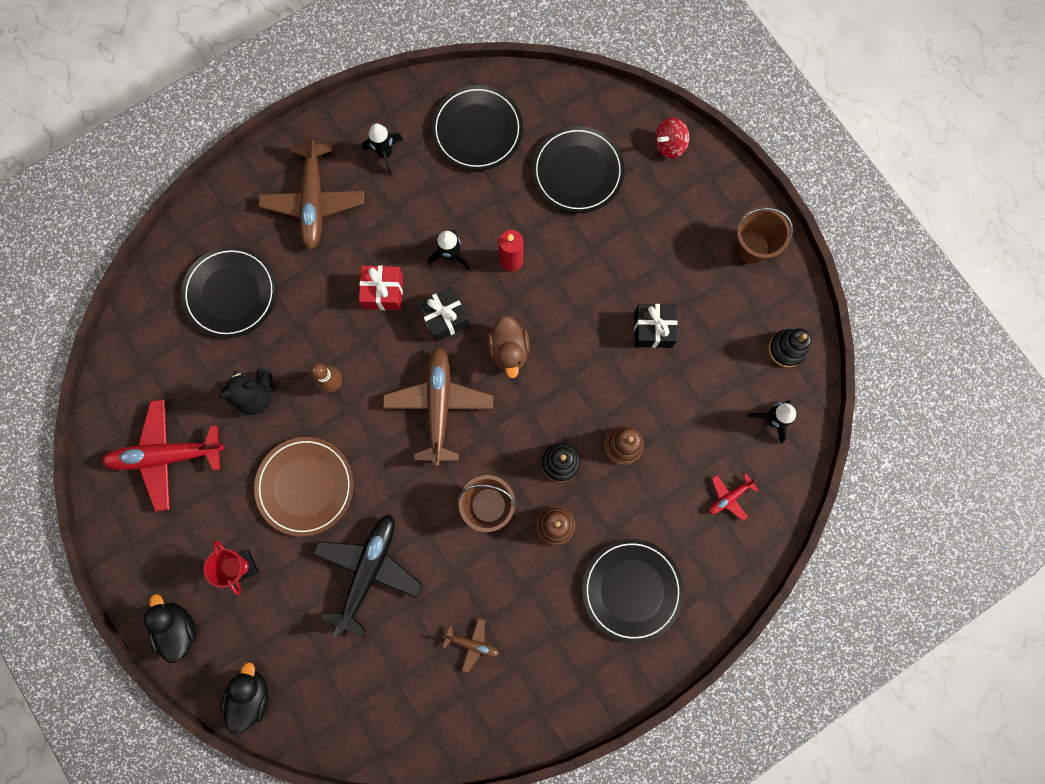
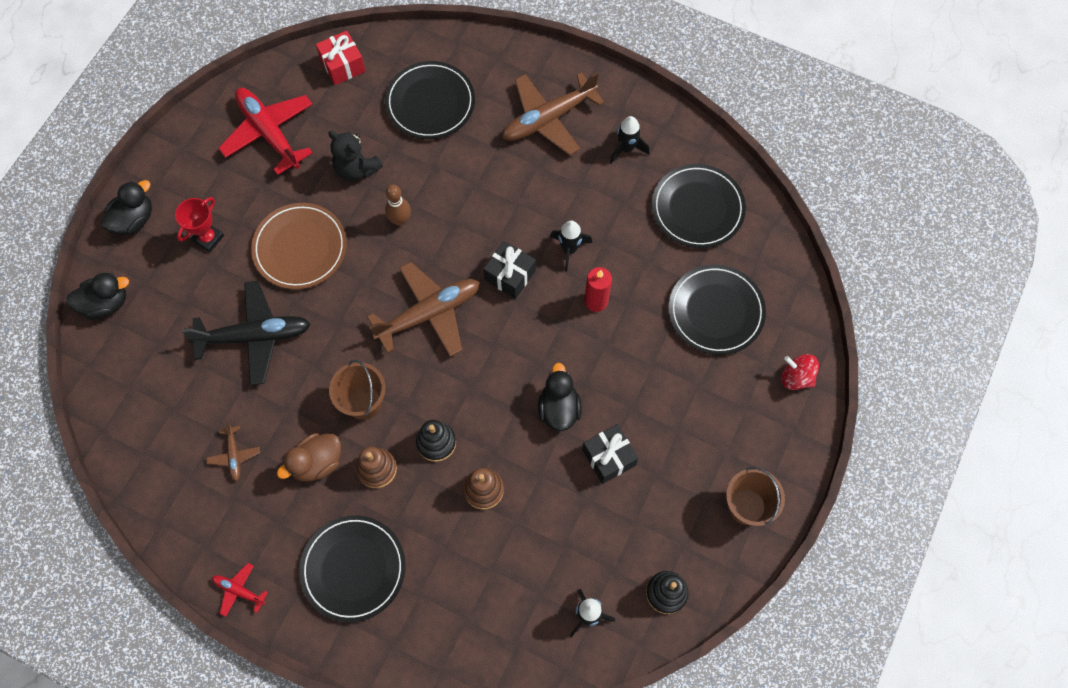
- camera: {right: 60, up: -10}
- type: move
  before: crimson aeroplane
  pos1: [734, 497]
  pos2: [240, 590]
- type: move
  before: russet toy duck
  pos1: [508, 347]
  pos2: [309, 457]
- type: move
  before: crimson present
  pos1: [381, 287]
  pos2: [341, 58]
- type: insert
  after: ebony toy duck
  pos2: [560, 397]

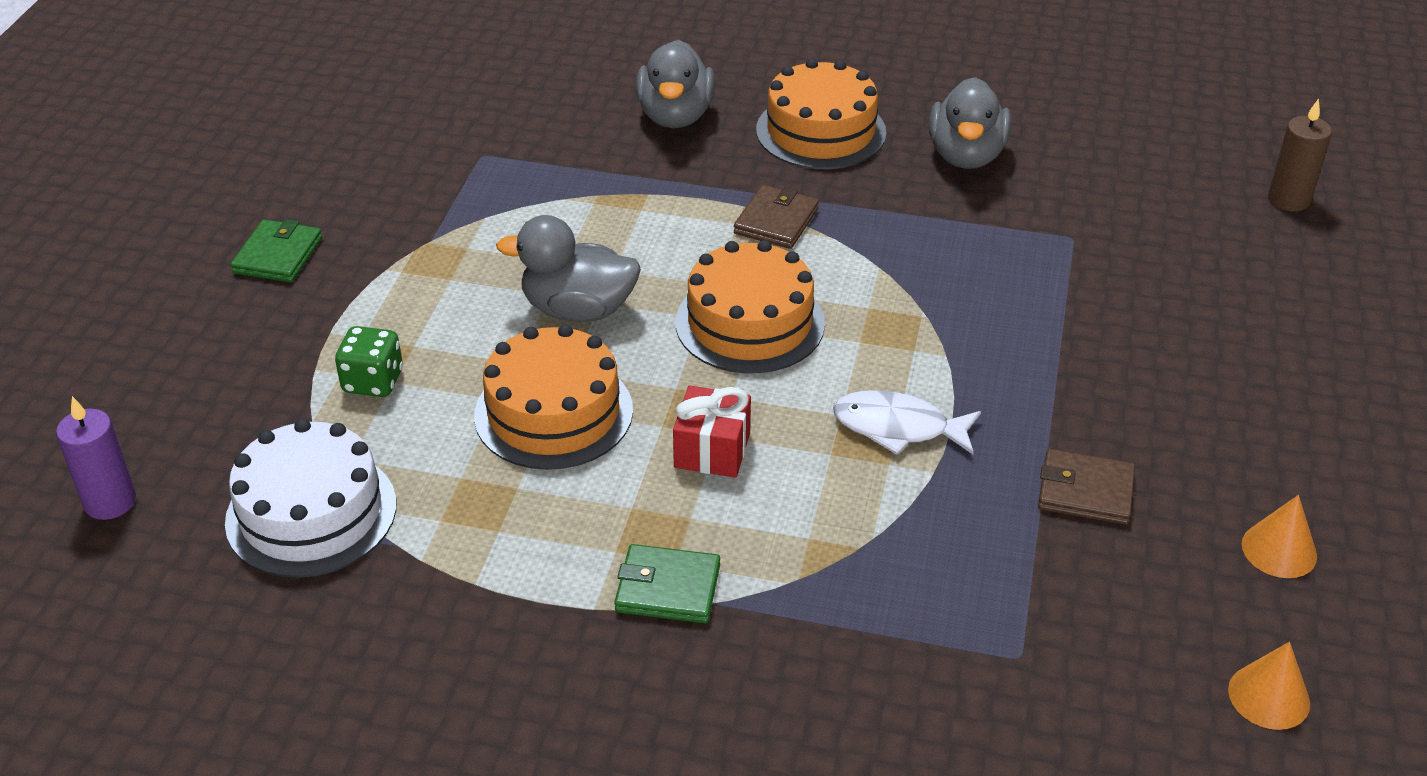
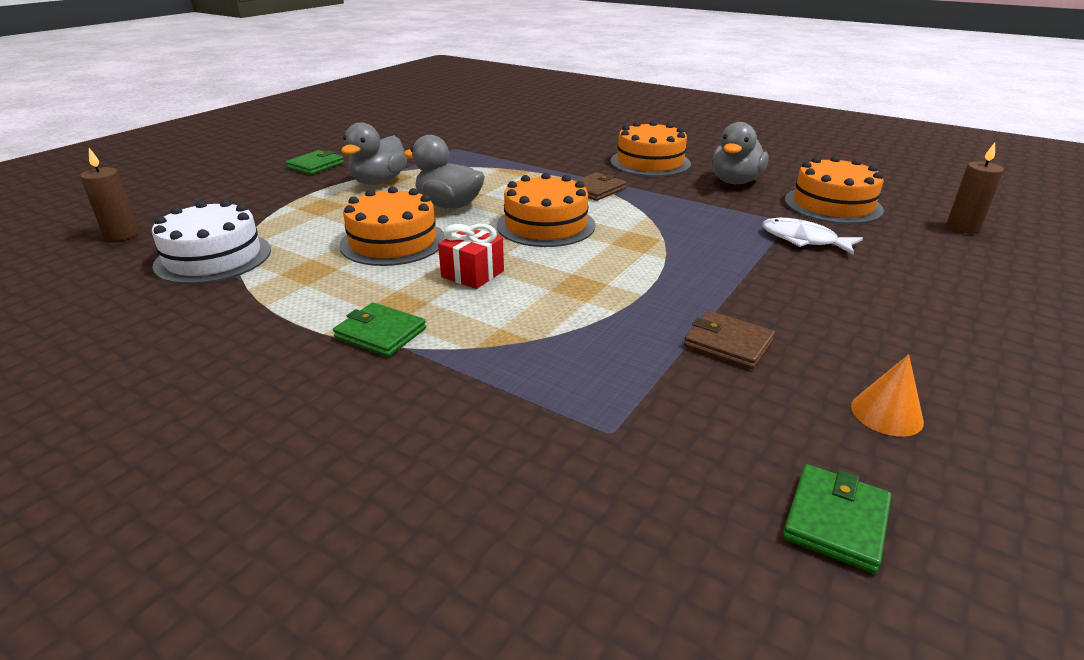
- camera: {right: 20, up: -10}
- type: recolor
  before: purple wax candle
  after: russet wax candle
  pos1: [96, 458]
  pos2: [109, 194]
- type: move
  before: grey toy duck
  pos1: [675, 84]
  pos2: [374, 154]
- type: move
  before: snow-white fish figure
  pos1: [907, 422]
  pos2: [812, 236]
- type: replace
  before: orange solid cone
  after: leaf-green card wallet
  pos1: [1269, 686]
  pos2: [837, 519]
- type: insert
  after: orange layer cake
  pos2: [834, 190]
- type: delete
  before: leaf-green die
  pos1: [369, 361]

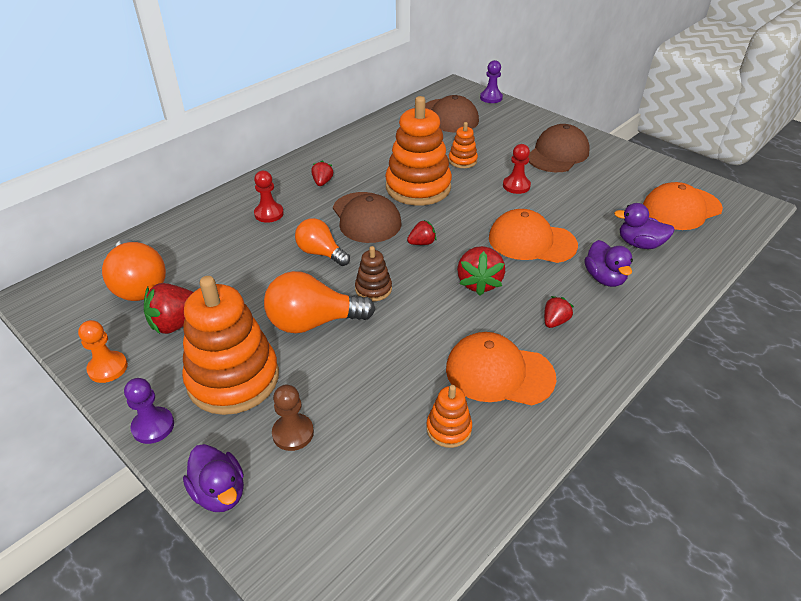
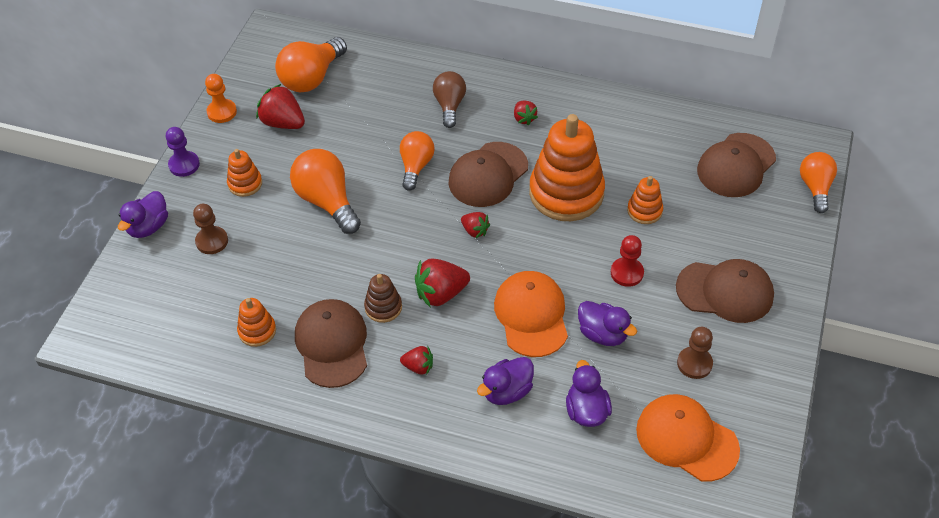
- camera: {right: 65, up: 10}
- type: resize
  before: orange stacking rings
  pos1: [230, 345]
  pos2: [244, 173]
  scale: 0.46
- type: recolor
  before: orange peaked cap
  after: russet peaked cap
  pos1: [501, 369]
  pos2: [331, 343]
- type: move
  before: russet stacking rings
  pos1: [373, 273]
  pos2: [383, 298]
- type: replace
  before: crimson game pawn
  after: russet light bulb
  pos1: [269, 197]
  pos2: [449, 99]
- type: rotate
  before: crimson toy strawberry
  pos1: [322, 173]
  pos2: [526, 113]
  turn: 90
- type: insert
  after: purple toy duck
  pos2: [607, 323]
- type: insert
  after: russet game pawn
  pos2: [695, 353]
- type: replace
  before: purple game pawn
  after: orange light bulb
  pos1: [491, 81]
  pos2: [818, 182]

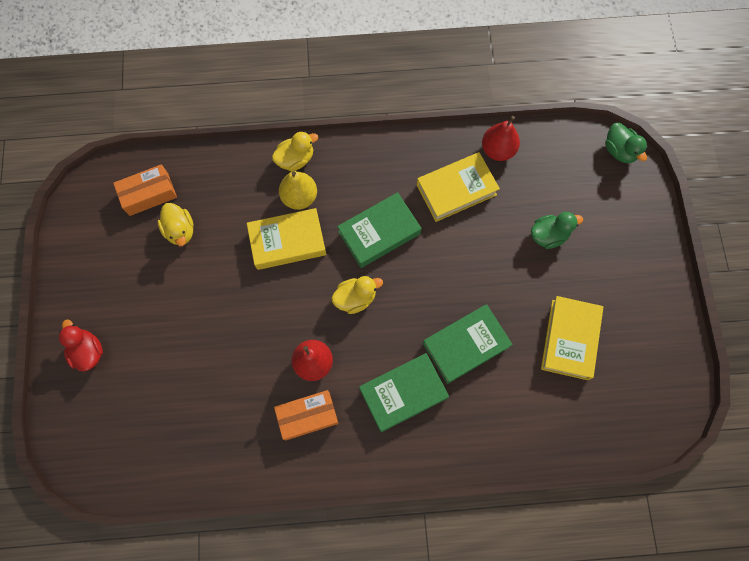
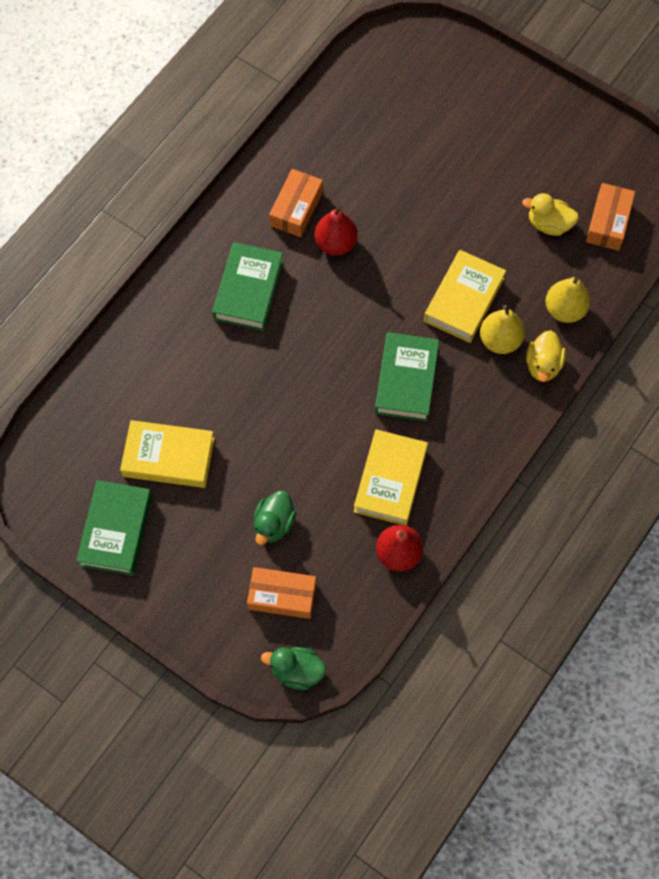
- camera: {right: 130, up: -5}
- type: move
  before: leaf-green book
  pos1: [468, 344]
  pos2: [114, 528]
- type: rotate
  before: yellow book
  pos1: [572, 338]
  pos2: [167, 454]
  turn: -45
- type: insert
  after: orange box
  pos2: [281, 593]
- type: insert
  after: yellow pear fruit
  pos2: [567, 300]
- type: delete
  before: crimson toy duck
  pos1: [81, 346]
- type: delete
  before: yellow toy duck
  pos1: [357, 295]

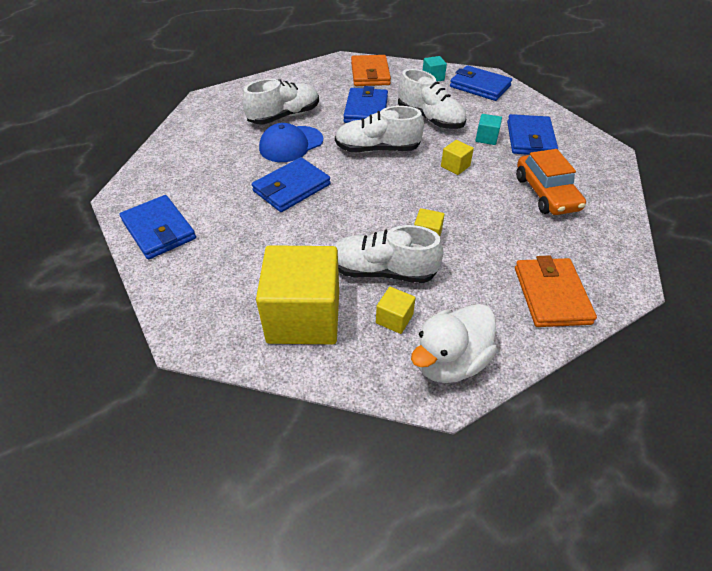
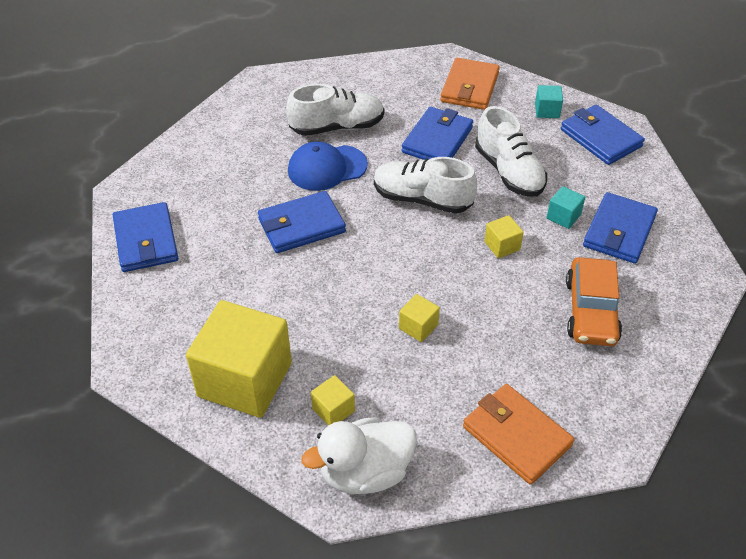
- camera: {right: 20, up: 0}
- type: rotate
  before: orange card wallet
  pos1: [556, 291]
  pos2: [519, 434]
  turn: -60
- type: delete
  before: snow-white lace-up shoe
  pos1: [388, 254]

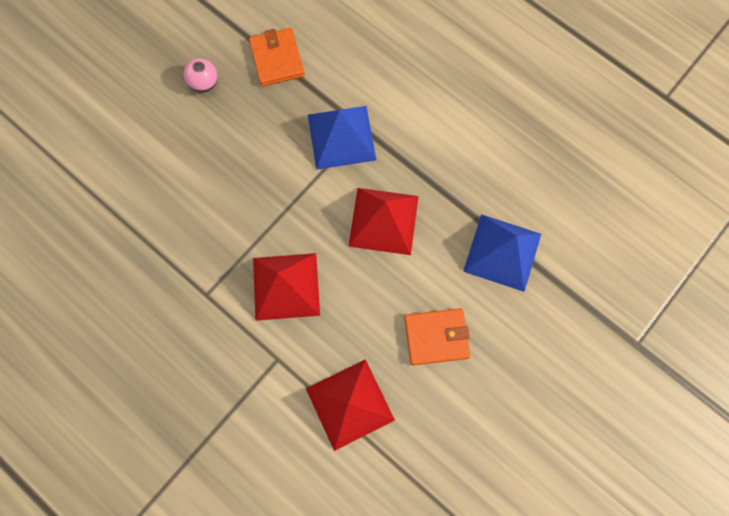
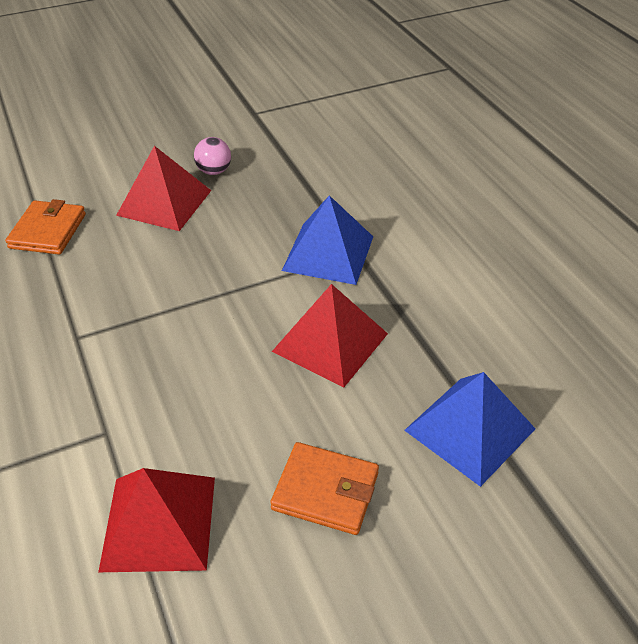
- camera: {right: 25, up: -30}
- type: move
  before: orange card wallet
  pos1: [277, 57]
  pos2: [45, 227]
- type: move
  before: crimson pyramid shape
  pos1: [286, 287]
  pos2: [164, 188]

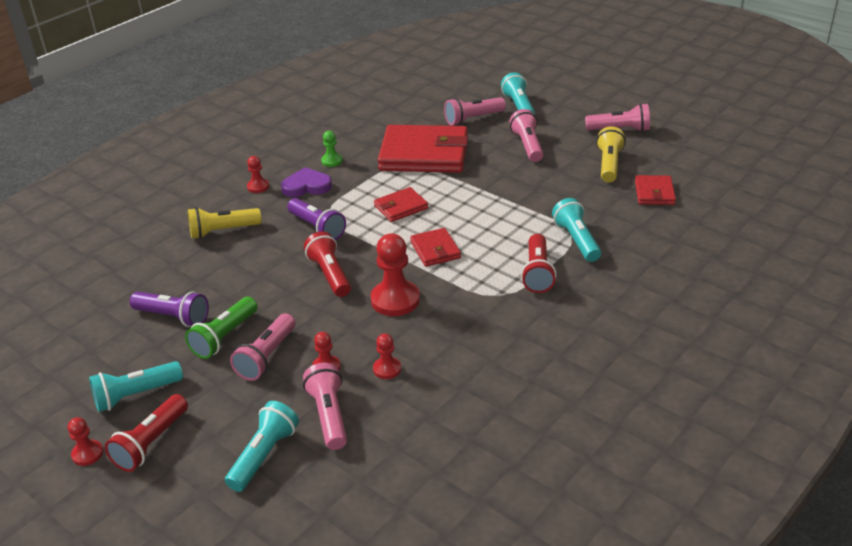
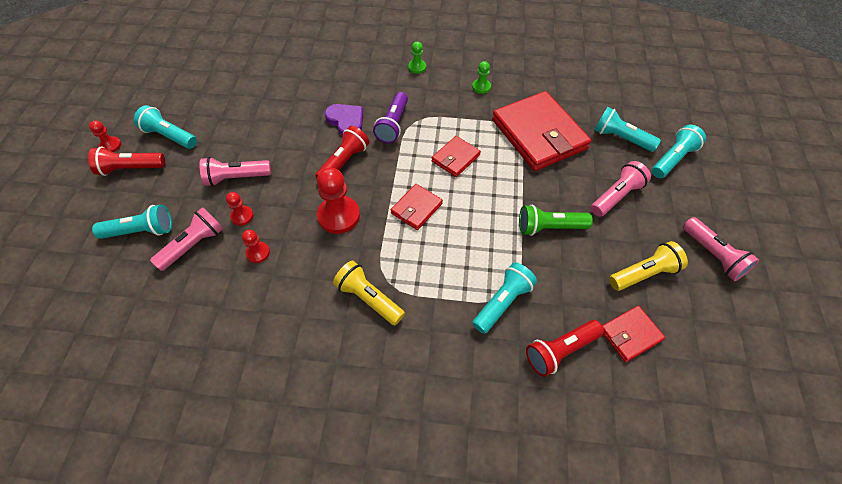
- camera: {right: 55, up: 20}
- type: move
  before: purple heart
  pos1: [306, 182]
  pos2: [344, 120]
- type: move
  before: yellow flashlight
  pos1: [225, 223]
  pos2: [369, 293]
- type: recolor
  before: crimson game pawn
  after: leaf-green game pawn
  pos1: [258, 174]
  pos2: [417, 58]
- type: rotate
  before: crimson card wallet
  pos1: [401, 204]
  pos2: [456, 156]
  turn: -75
- type: move
  before: leaf-green flashlight
  pos1: [221, 328]
  pos2: [556, 220]
- type: move
  before: crimson flashlight
  pos1: [538, 263]
  pos2: [565, 348]
- type: recolor
  before: pink flashlight
  after: aqua flashlight
  pos1: [475, 111]
  pos2: [627, 129]
- type: delete
  before: purple flashlight
  pos1: [169, 309]

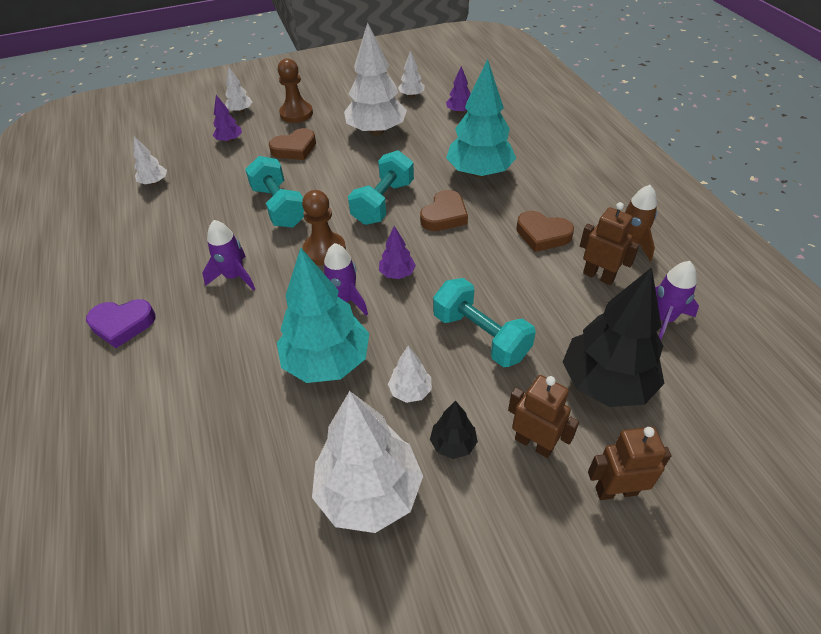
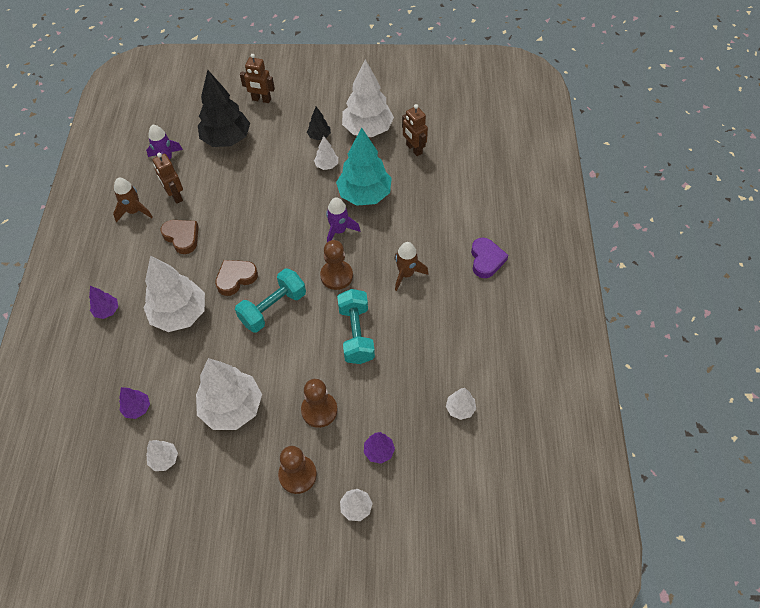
- camera: {right: -160, up: 10}
- type: move
  before: purple fir tree
  pos1: [397, 252]
  pos2: [103, 302]
- type: recolor
  before: aqua fir tree
  after: snow-white fir tree
  pos1: [481, 118]
  pos2: [174, 293]
- type: replace
  before: russet heart
  after: russet game pawn
  pos1: [292, 144]
  pos2: [319, 403]
- type: recolor
  before: purple toy rocket
  after: russet toy rocket
  pos1: [228, 255]
  pos2: [411, 266]
- type: move
  before: russet robot
  pos1: [543, 416]
  pos2: [415, 130]
- type: rotate
  before: purple heart
  pos1: [120, 323]
  pos2: [489, 257]
  turn: 75
- type: delete
  before: aqua free weight
  pos1: [484, 322]

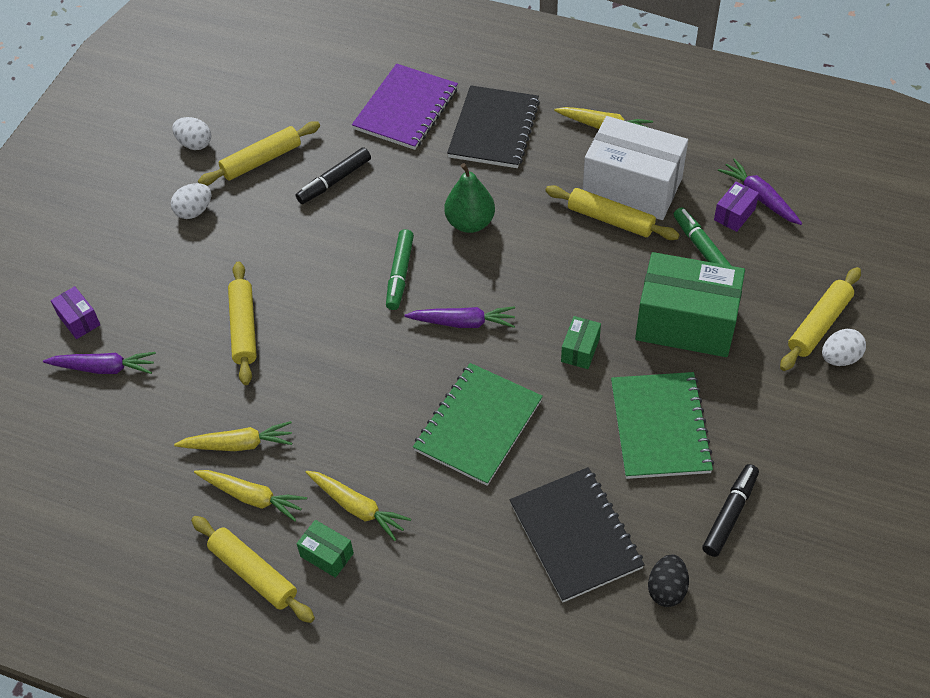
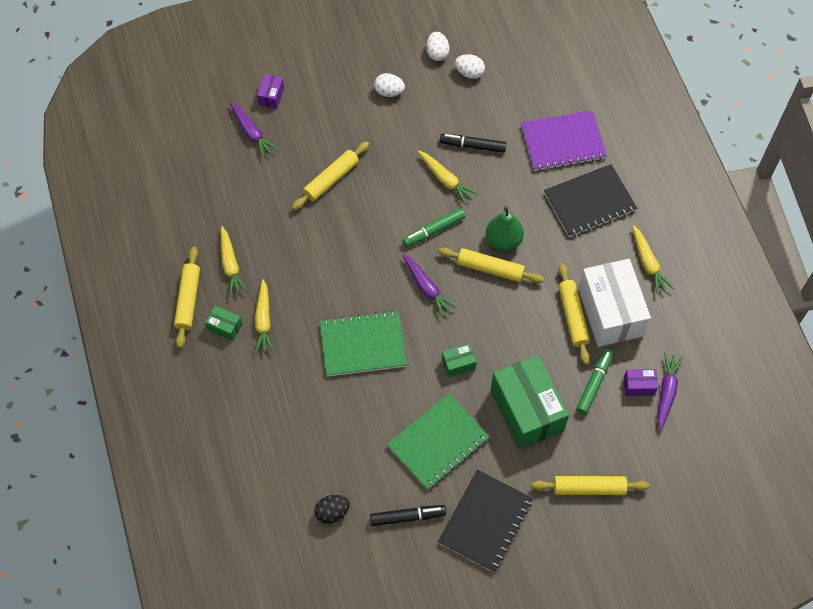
- camera: {right: 50, up: 10}
- type: rotate
  before: leaf-green box
  pos1: [325, 549]
  pos2: [223, 323]
  turn: -60
- type: move
  before: yellow toy carrot
  pos1: [233, 436]
  pos2: [448, 178]
- type: move
  before: yellow pastry roller
  pos1: [259, 153]
  pos2: [491, 265]
- type: move
  before: ebony notepad
  pos1: [577, 534]
  pos2: [485, 521]
- type: move
  before: snow-white toy egg
  pos1: [844, 347]
  pos2: [470, 66]

